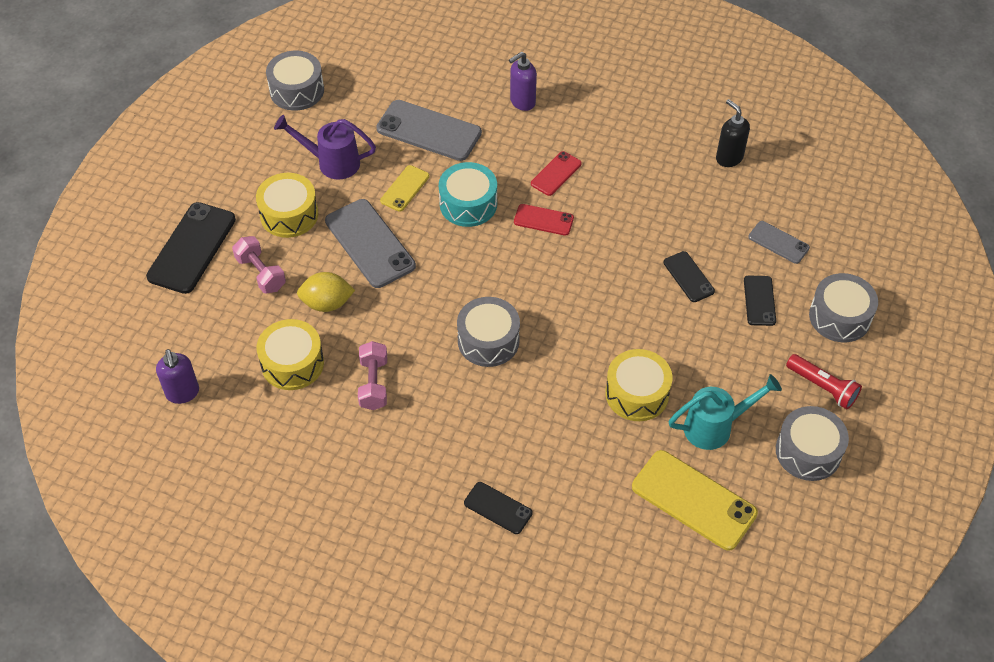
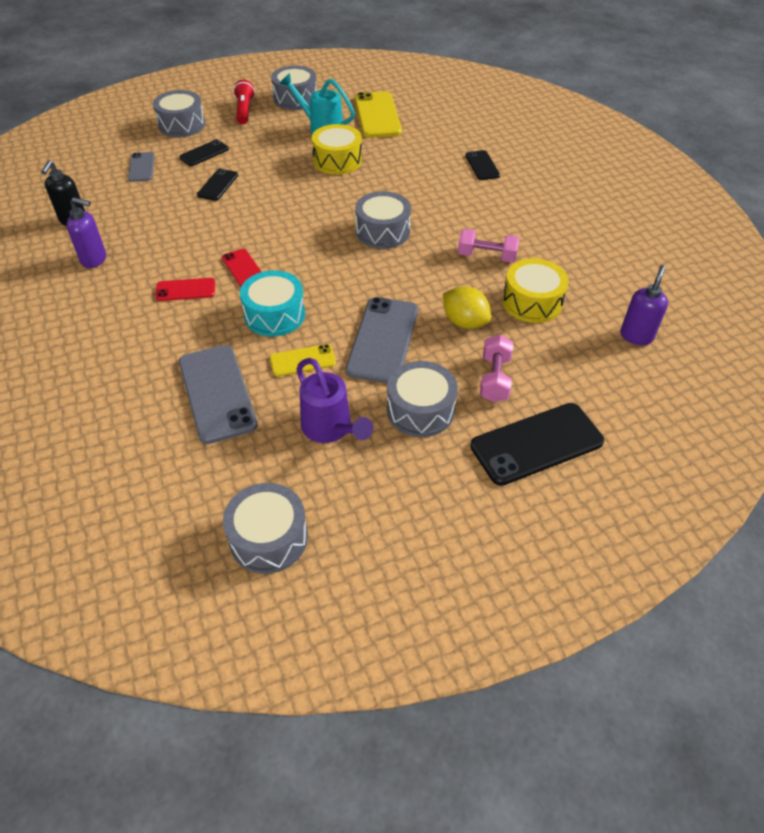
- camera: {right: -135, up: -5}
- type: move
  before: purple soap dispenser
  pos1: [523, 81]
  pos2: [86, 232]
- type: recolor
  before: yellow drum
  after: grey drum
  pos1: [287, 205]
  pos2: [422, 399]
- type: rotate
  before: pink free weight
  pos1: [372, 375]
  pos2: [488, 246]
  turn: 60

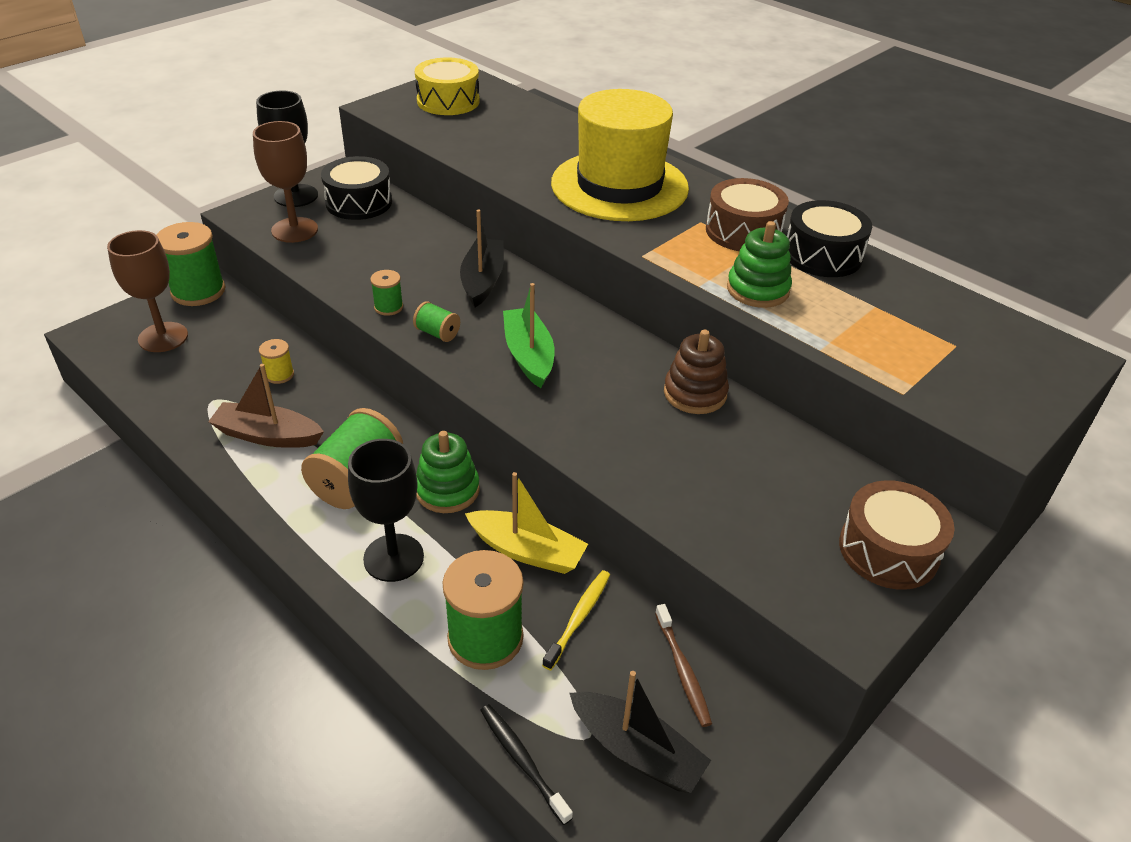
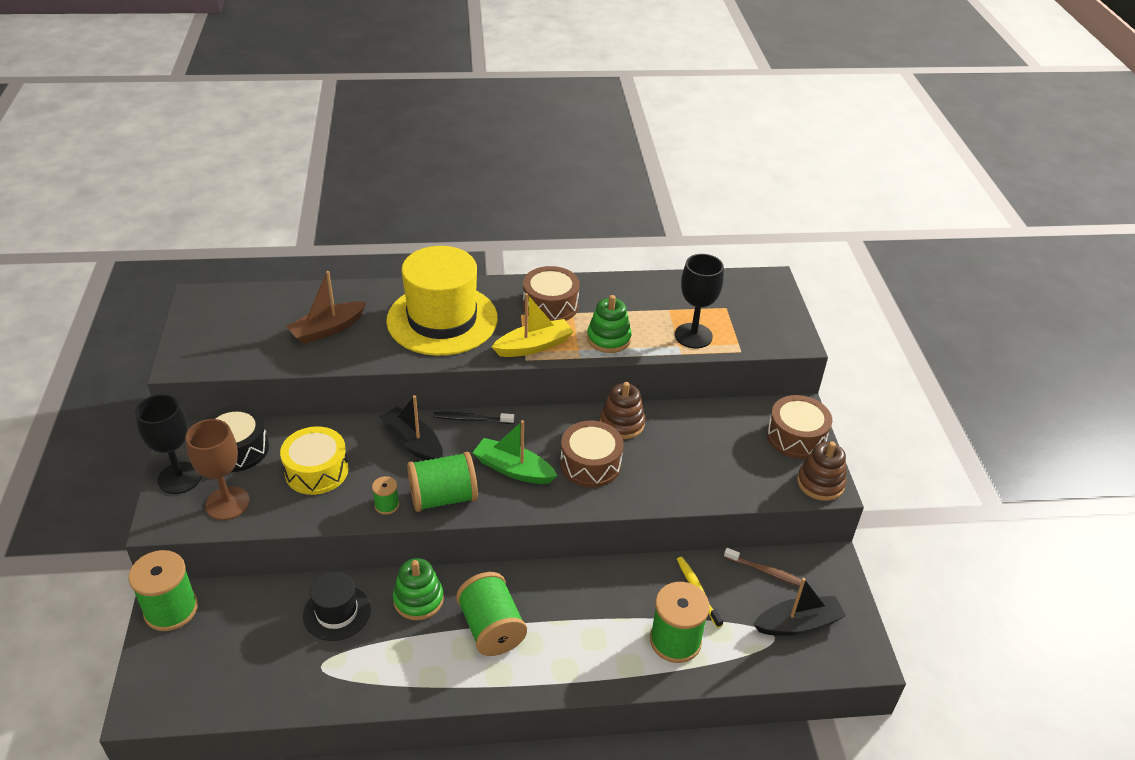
- camera: {right: -50, up: 0}
- type: move
  before: yellow drum
  pos1: [447, 86]
  pos2: [314, 460]
- type: move
  before: russet sailboat
  pos1: [266, 406]
  pos2: [326, 307]
- type: replace
  before: yellow reel of thread
  after: ebony tall hat
  pos1: [276, 361]
  pos2: [337, 606]
- type: move
  before: leaf-green stacking rings
  pos1: [448, 472]
  pos2: [418, 589]
- type: resize
  before: leaf-green reel of thread
  pos1: [436, 321]
  pos2: [442, 482]
  scale: 2.04
- type: move
  before: ebony tooth brush
  pos1: [526, 764]
  pos2: [473, 418]
- type: move
  before: yellow sailboat
  pos1: [526, 523]
  pos2: [533, 325]
- type: insert
  after: russet drum
  pos2: [592, 454]
- type: move
  before: ebony wine glass
  pos1: [386, 510]
  pos2: [699, 301]
- type: insert
  after: russet stacking rings
  pos2: [821, 471]
- type: delete
  before: russet wine glass
  pos1: [147, 291]
- type: delete
  before: ebony drum
  pos1: [829, 238]

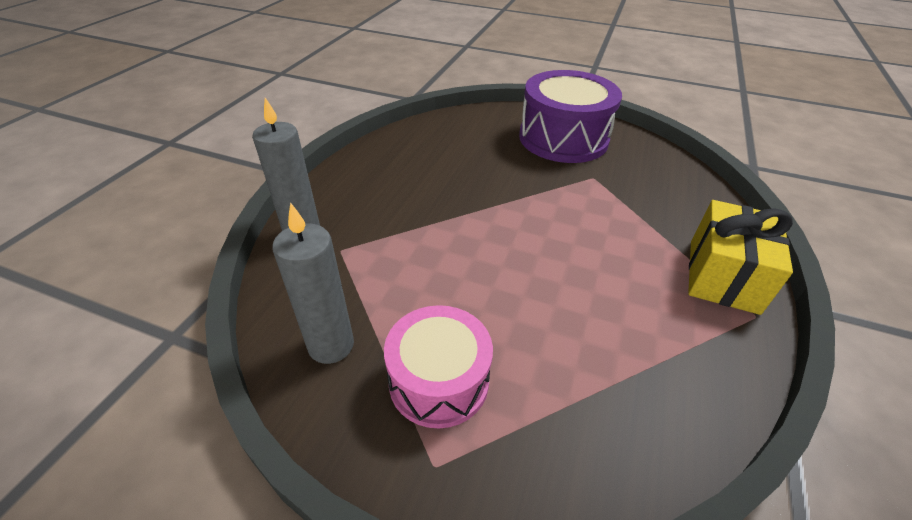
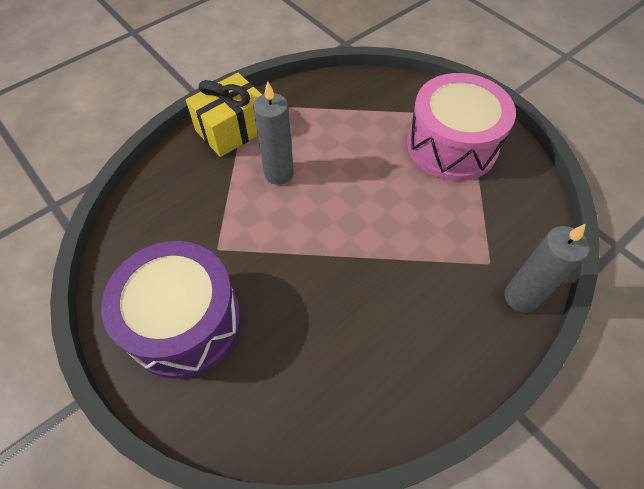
- camera: {right: -150, up: 15}
- type: move
  before: grey wax candle
  pos1: [313, 283]
  pos2: [273, 133]
- type: resize
  before: pink drum
  pos1: [438, 367]
  pos2: [461, 127]
  scale: 1.54

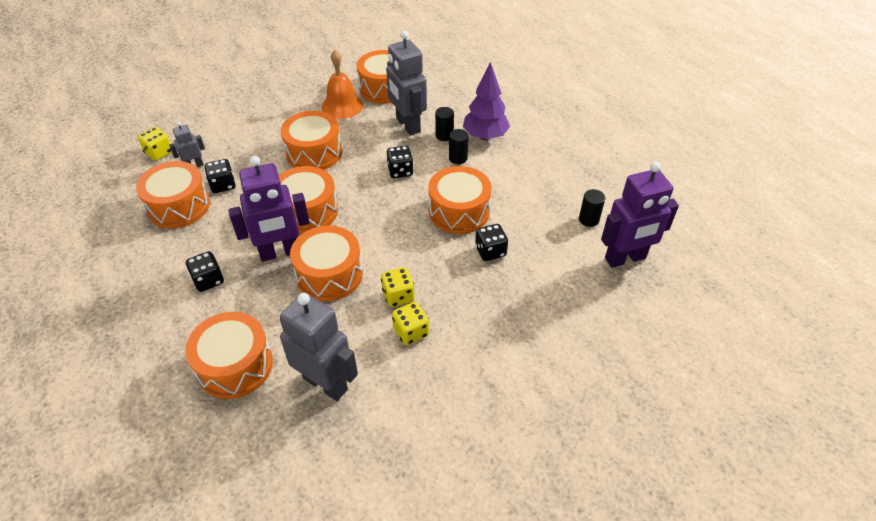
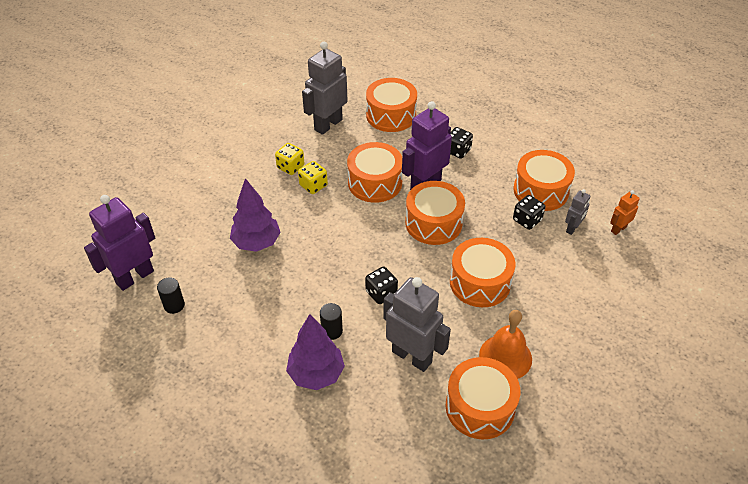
- camera: {right: 155, up: 0}
- type: replace
  before: ebony die
  after: purple fir tree
  pos1: [491, 242]
  pos2: [255, 215]
- type: rotate
  before: grey robot
  pos1: [319, 347]
  pos2: [325, 88]
  turn: 120
- type: replace
  before: yellow die
  after: orange robot
  pos1: [155, 144]
  pos2: [625, 212]
- type: delete
  before: orange drum
  pos1: [460, 200]
- type: delete
  before: ebony cylinder
  pos1: [444, 124]

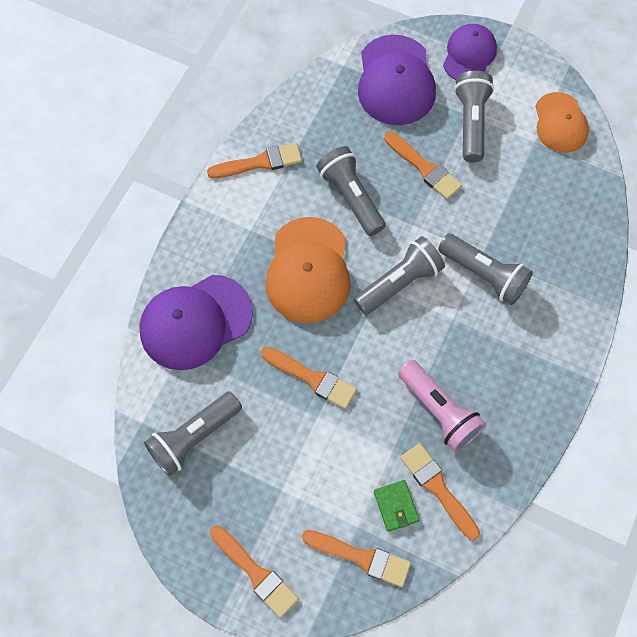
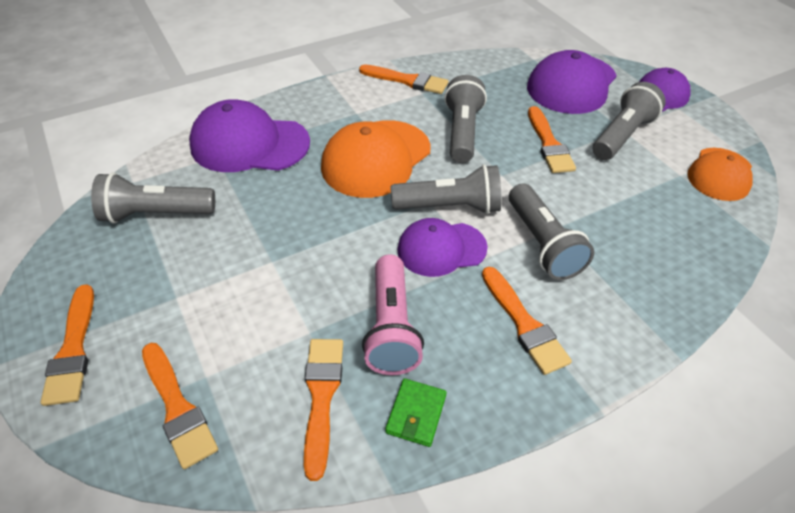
- camera: {right: 35, up: -20}
- type: move
  before: leaf-green card wallet
  pos1: [396, 506]
  pos2: [416, 412]
- type: insert
  after: purple peaked cap
  pos2: [442, 247]
- type: move
  before: orange brush
  pos1: [309, 378]
  pos2: [527, 321]

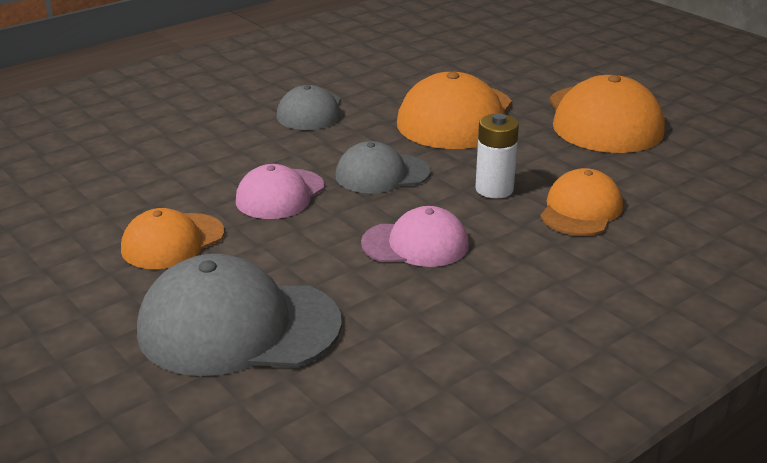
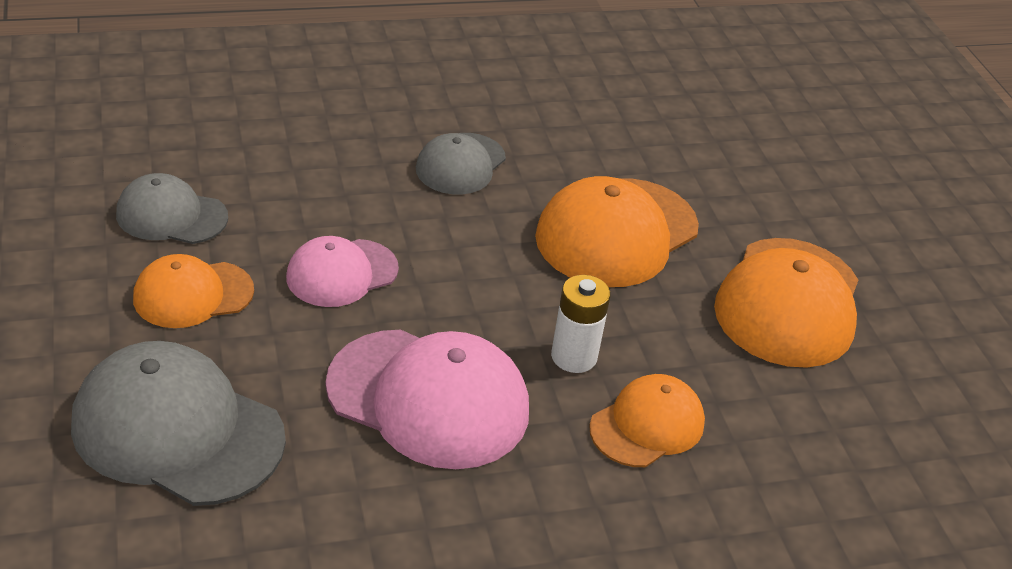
- camera: {right: 20, up: 10}
- type: move
  before: grey peaked cap
  pos1: [383, 167]
  pos2: [172, 208]
- type: resize
  before: pink peaked cap
  pos1: [415, 236]
  pos2: [427, 399]
  scale: 1.67

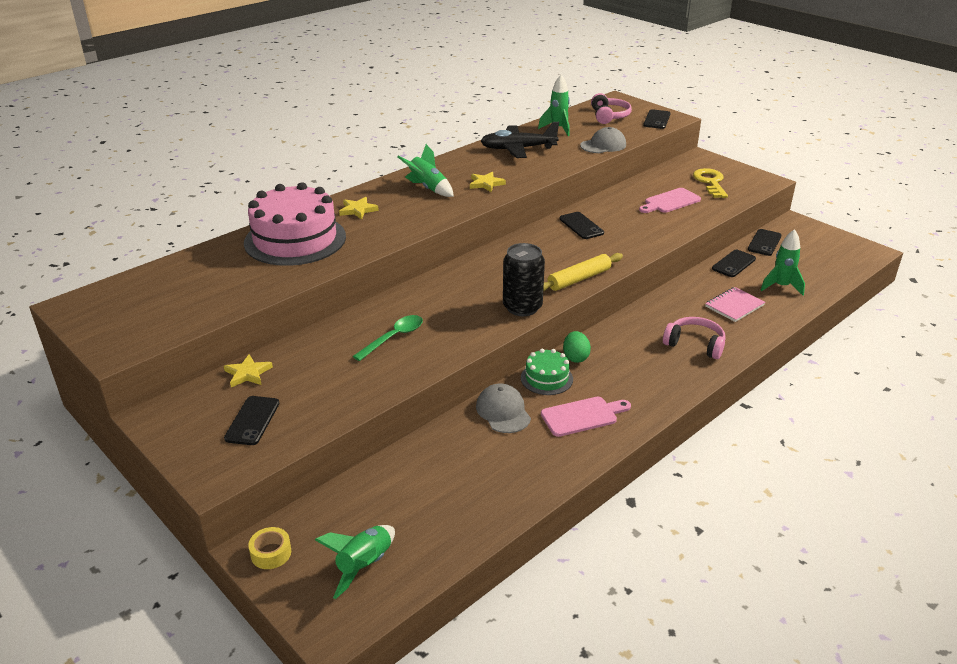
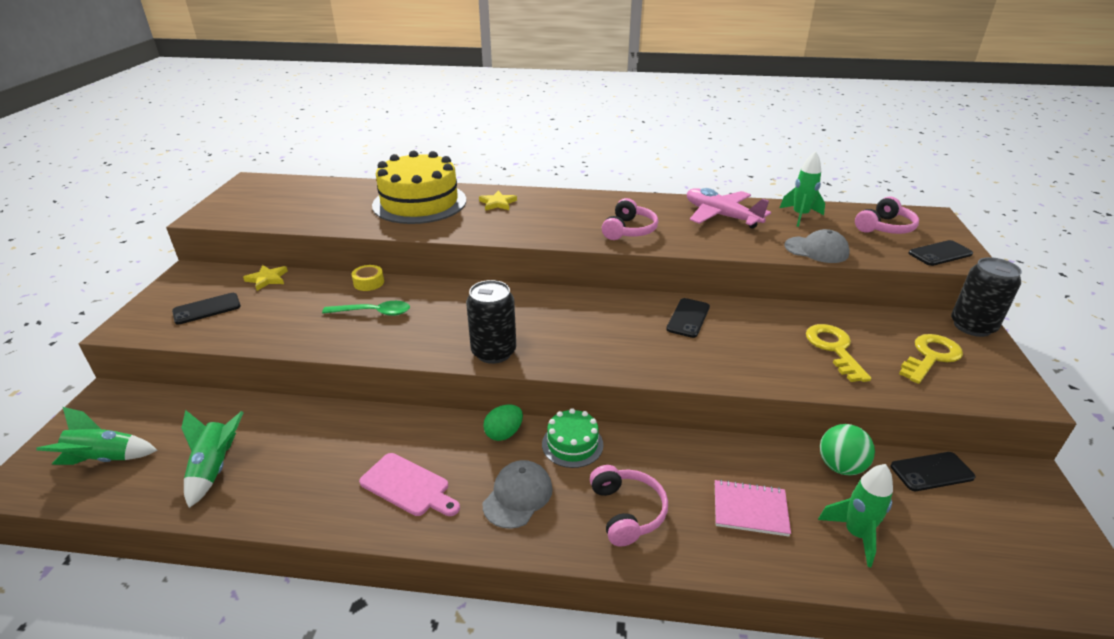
- camera: {right: 50, up: 0}
- type: move
  before: leaf-green toy rocket
  pos1: [425, 170]
  pos2: [212, 459]
- type: move
  before: yellow sticky tape
  pos1: [269, 548]
  pos2: [367, 278]
- type: recolor
  before: pink layer cake
  after: yellow layer cake
  pos1: [295, 224]
  pos2: [419, 187]
- type: move
  before: grey peaked cap
  pos1: [503, 408]
  pos2: [518, 494]
- type: move
  before: leaf-green layer cake
  pos1: [547, 372]
  pos2: [572, 438]
- type: replace
  before: yellow star
  after: pink headphones
  pos1: [488, 182]
  pos2: [630, 219]
- type: recolor
  before: ebony aeroplane
  after: pink aeroplane
  pos1: [520, 140]
  pos2: [729, 208]
- type: replace
  before: pink chopping board
  after: yellow key
  pos1: [670, 200]
  pos2: [838, 353]
- type: replace
  before: ebony mobile phone
  after: leaf-green ball
  pos1: [734, 263]
  pos2: [847, 449]
- type: insert
  after: ebony tin
  pos2: [986, 297]
- type: delete
  before: yellow pastry roller
  pos1: [583, 272]

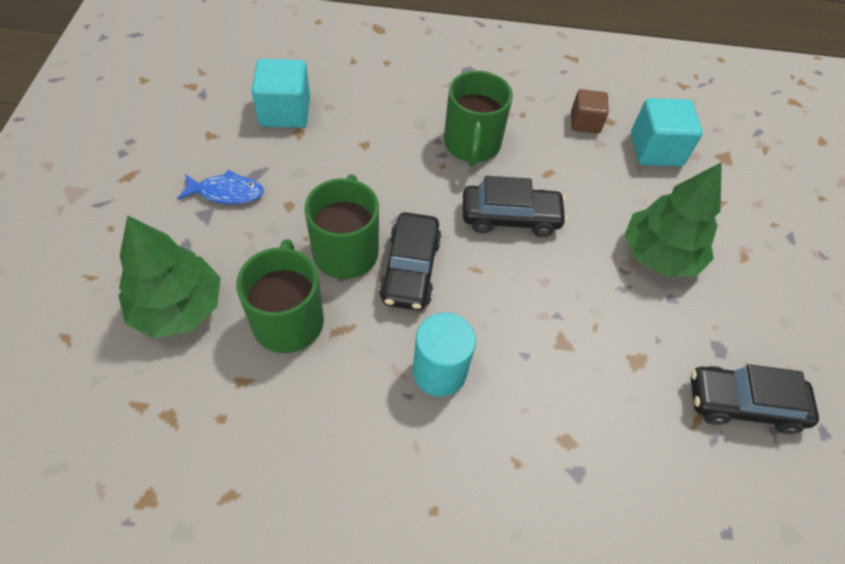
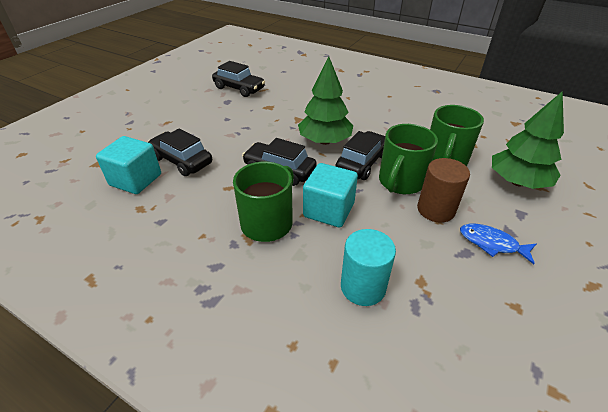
- camera: {right: -150, up: -15}
- type: insert
  after: ebony car
  pos2: [180, 152]
- type: move
  before: leaf-green fir tree
  pos1: [673, 219]
  pos2: [325, 101]
- type: move
  before: aqua block
  pos1: [280, 93]
  pos2: [330, 195]
- type: move
  before: aqua cylinder
  pos1: [444, 355]
  pos2: [368, 267]
- type: insert
  after: russet cylinder
  pos2: [443, 190]
- type: delete
  before: russet block
  pos1: [590, 111]

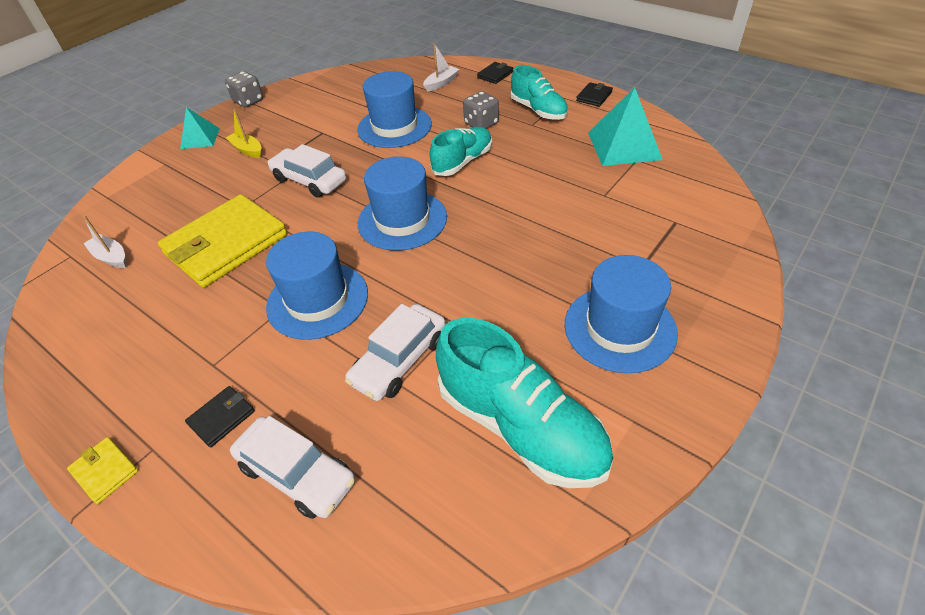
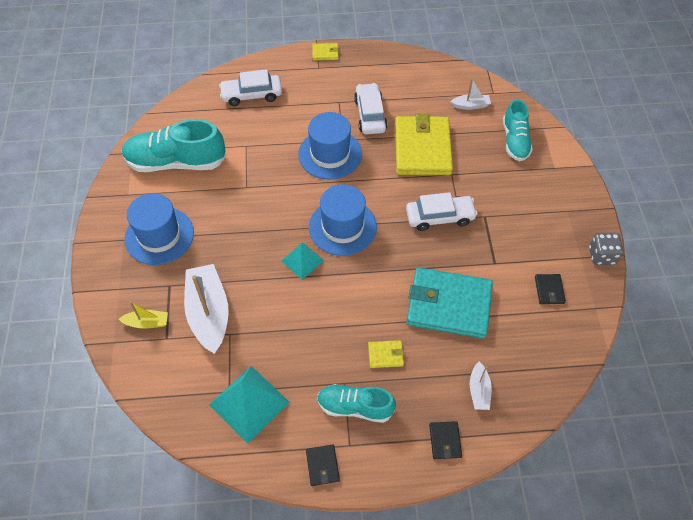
- camera: {right: 135, up: 10}
- type: move
  before: yellow sailboat
  pos1: [243, 133]
  pos2: [143, 315]
- type: insert
  after: snow-white sailboat
  pos2: [206, 309]
- type: move
  before: aqua pyramid shape
  pos1: [200, 128]
  pos2: [302, 261]
- type: move
  before: snow-white car
  pos1: [395, 352]
  pos2: [370, 109]
- type: replace
  before: grey die
  after: yellow card wallet
  pos1: [481, 110]
  pos2: [386, 354]
- type: replace
  before: royal blue tall hat
  after: aqua card wallet
  pos1: [394, 109]
  pos2: [450, 303]
- type: move
  before: aqua lace-up shoe
  pos1: [461, 151]
  pos2: [518, 130]
- type: move
  before: ebony card wallet
  pos1: [220, 416]
  pos2: [550, 289]

